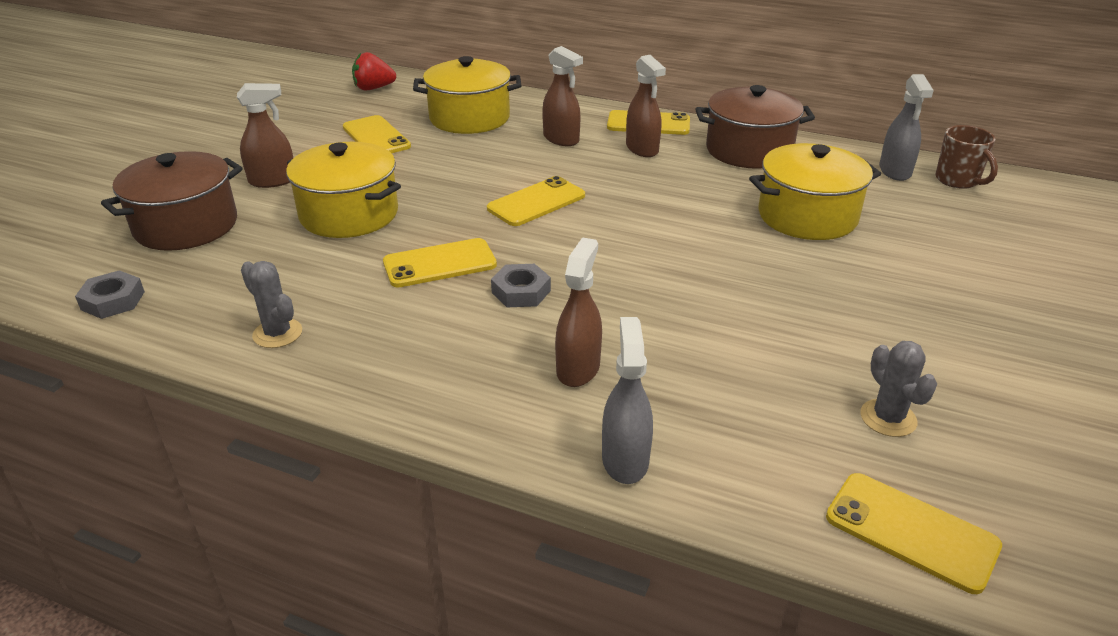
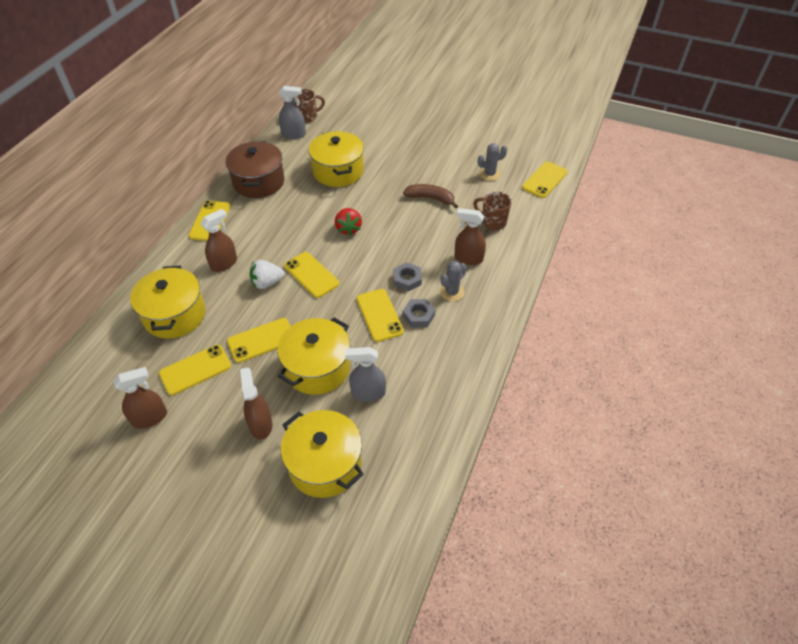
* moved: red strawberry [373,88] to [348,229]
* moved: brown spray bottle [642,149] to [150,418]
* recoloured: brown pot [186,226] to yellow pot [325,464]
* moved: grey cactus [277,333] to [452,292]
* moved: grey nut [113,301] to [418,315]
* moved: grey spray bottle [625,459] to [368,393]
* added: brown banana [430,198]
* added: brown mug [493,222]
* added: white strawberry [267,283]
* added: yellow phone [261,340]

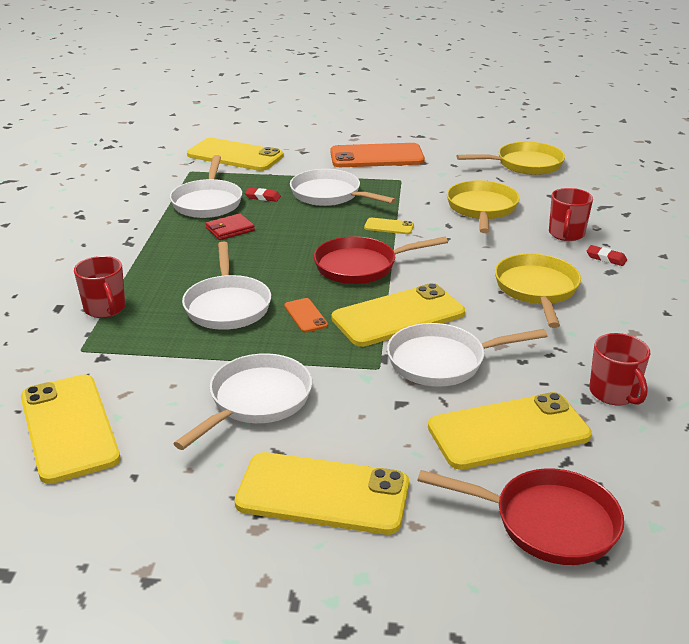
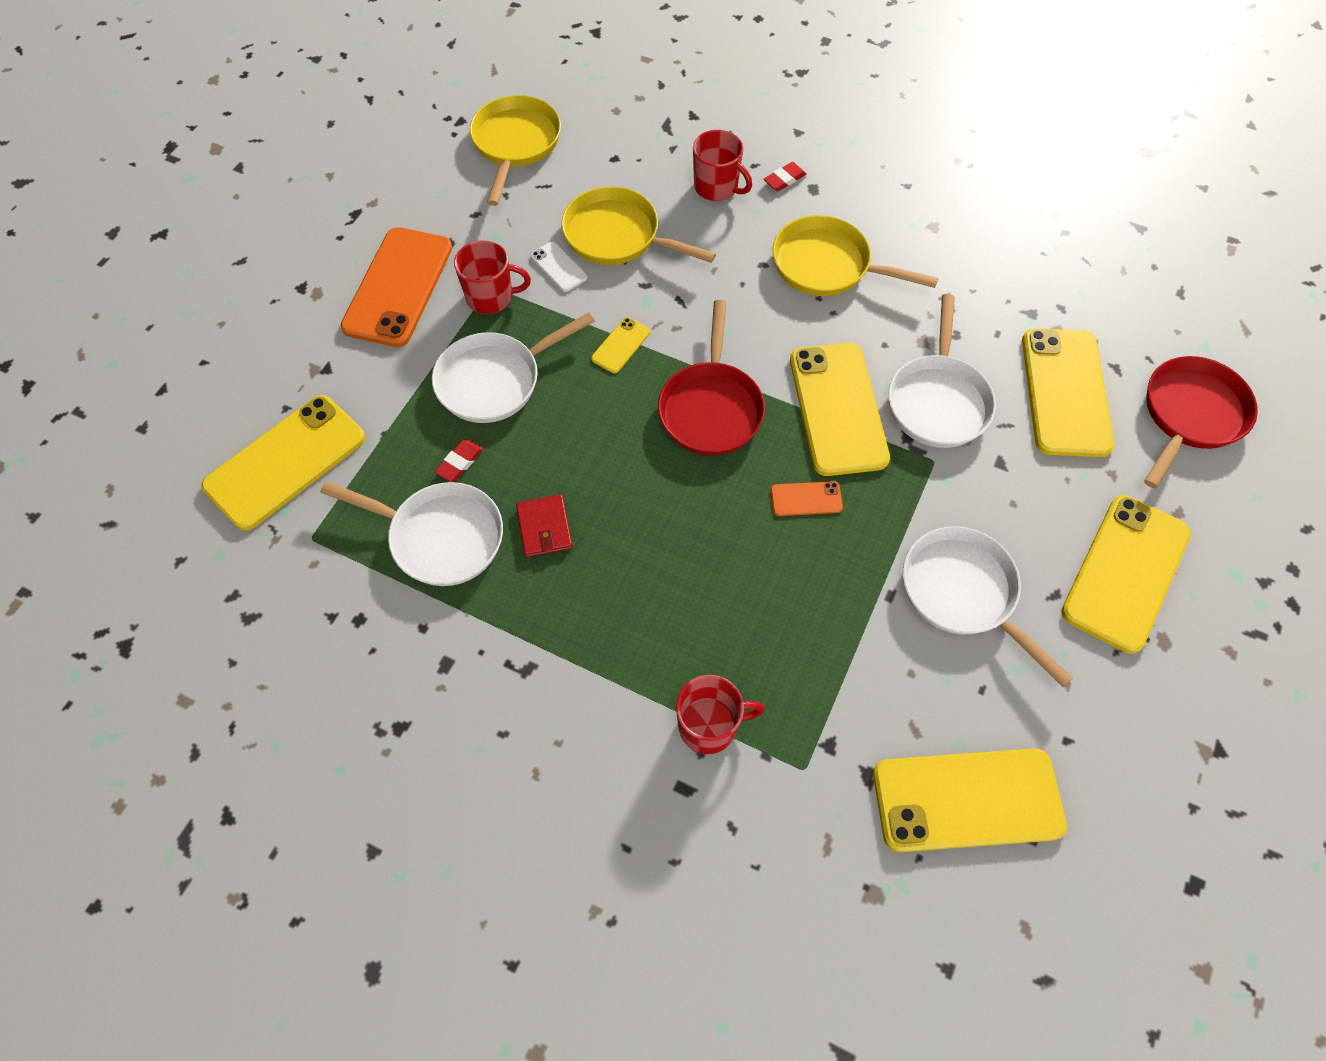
* removed: white pan [227,305]
* moved: red mug [614,393] to [491,297]
* added: white phone [558,267]

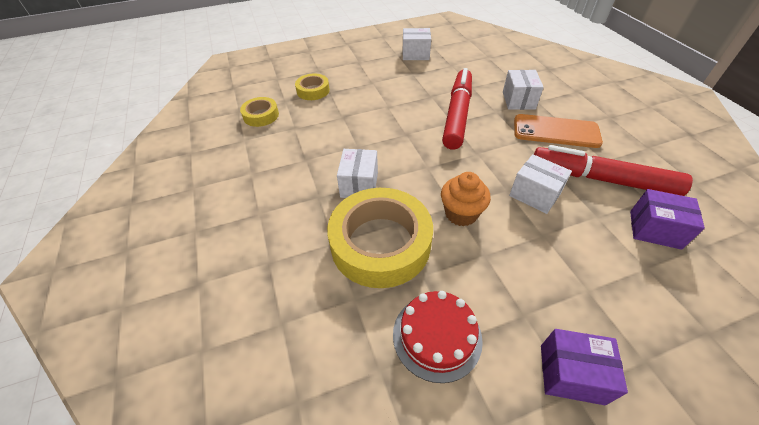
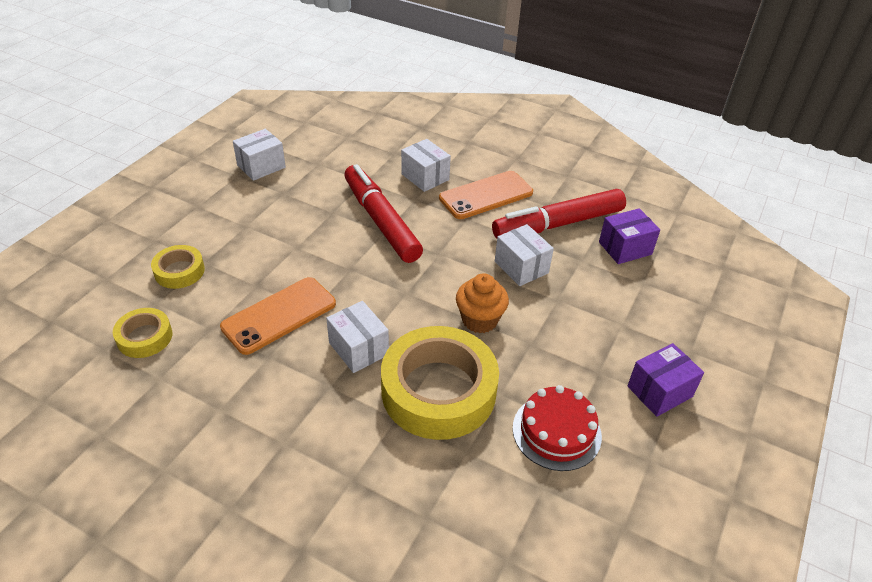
* turned: white box [534,194] = [521,267] 60 degrees clockwise
* added: orange phone [279,315]

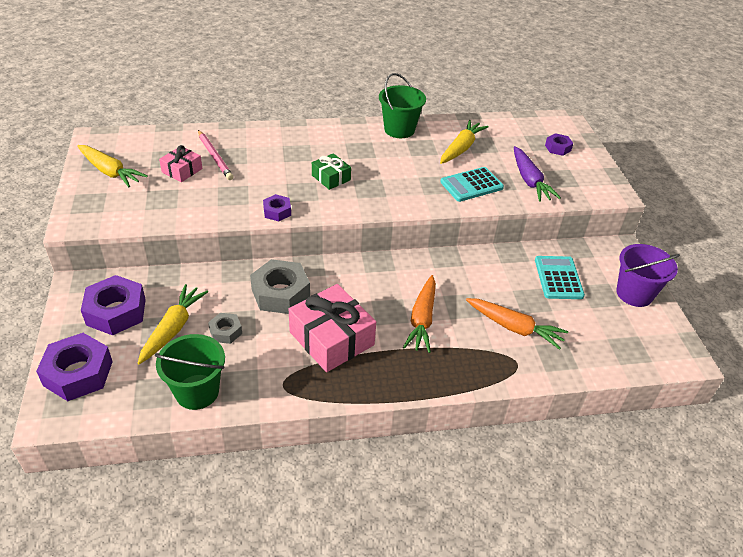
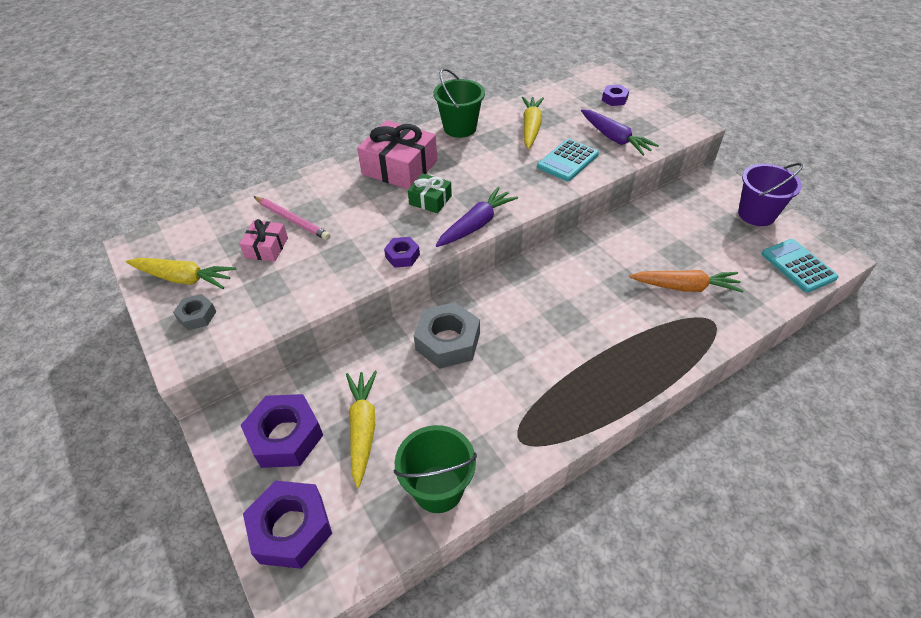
* moved: turquoise calculator [558,278] to [798,266]
* removed: orange carrot [422,320]
* moved: pink gift [331,338] to [399,167]
* moved: grey nut [225,331] to [197,316]
* added: purple carrot [476,224]

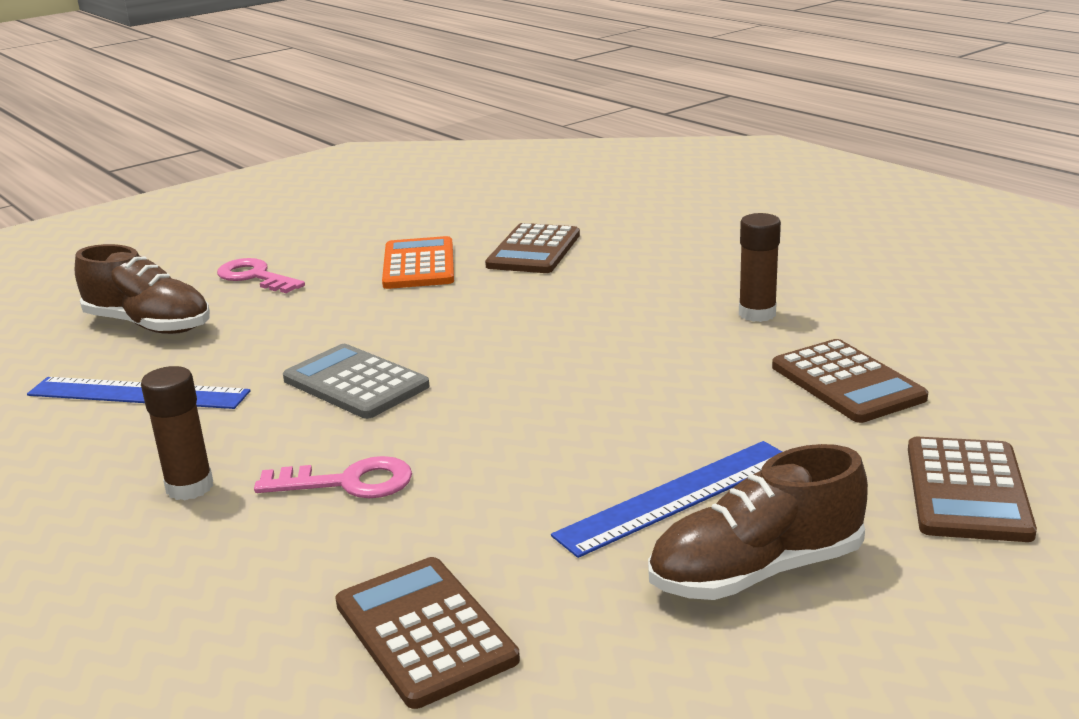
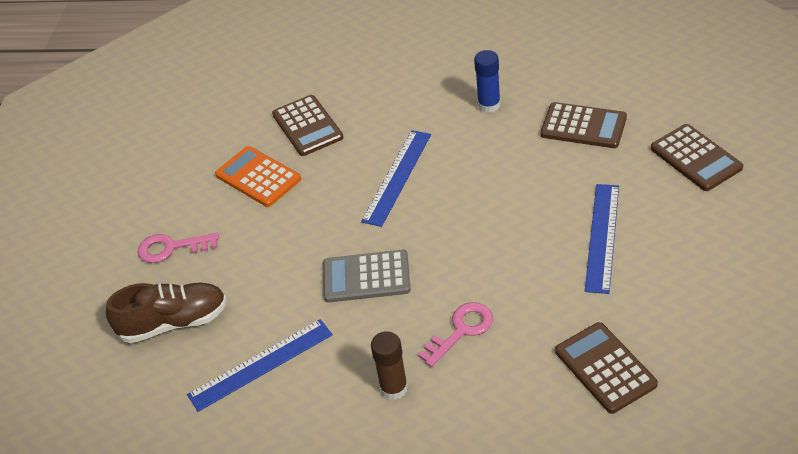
* recoloured: brown glue stick [757,314] to blue glue stick [489,105]
* removed: brown shoe [756,571]
* turned: brown calculator [424,631] = [605,368] 45 degrees clockwise
* added: blue ruler [397,177]

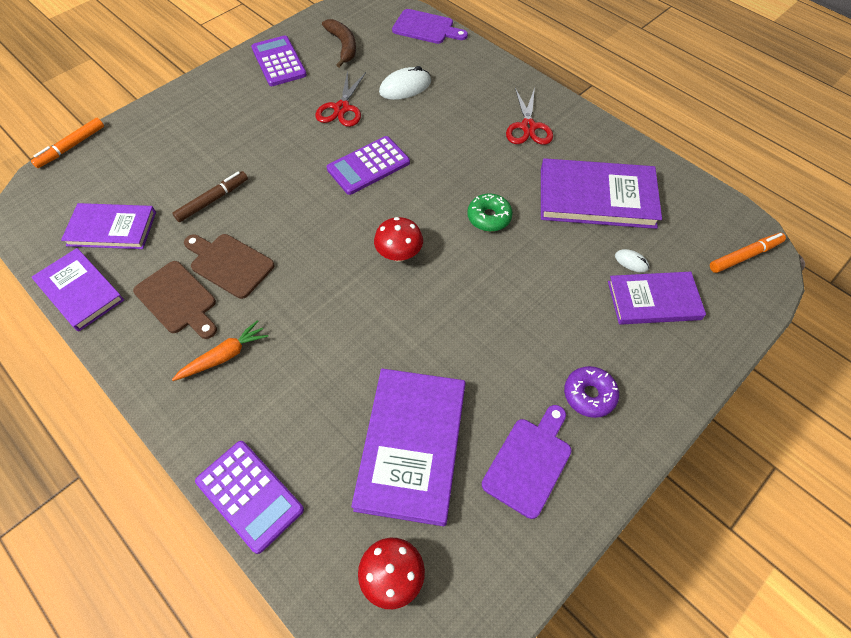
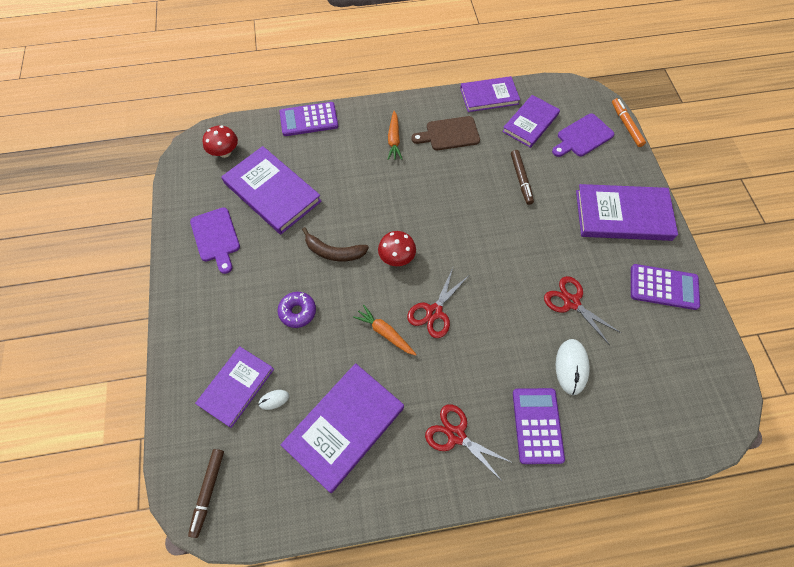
* moved: purple cutting board [426,28] to [582,137]
* moved: brown banana [343,46] to [334,252]
* moved: purple calculator [368,166] to [537,425]
* replaced: green donut [489,217] to orange carrot [385,333]
* recoloured: orange marker [744,256] to brown marker [208,492]
* removed: brown cutting board [229,264]
* moved: purple donut [589,395] to [297,312]
* added: purple book [623,215]
* added: red scissors [434,312]

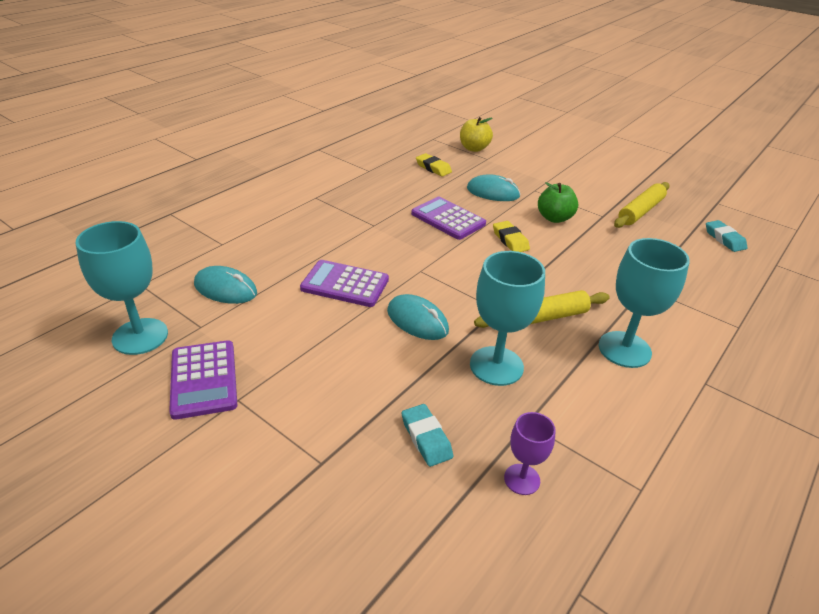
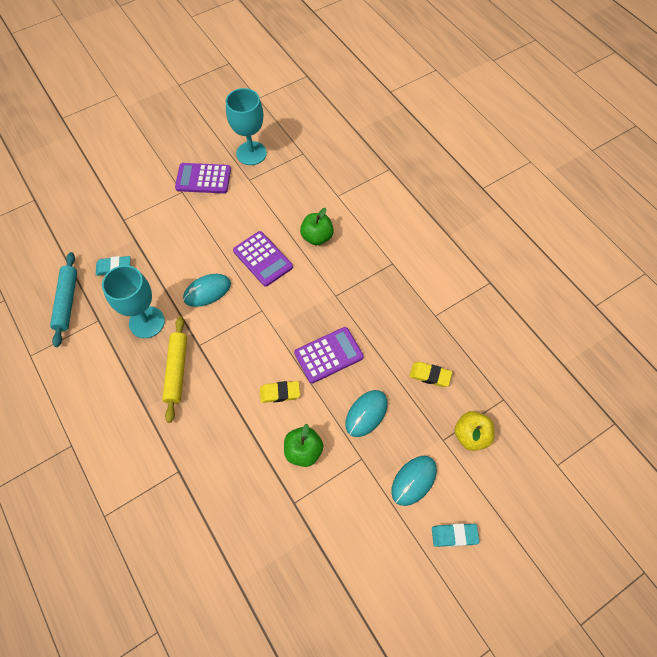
* turned: yellow eraser [433,168] = [430,375] 45 degrees clockwise
* removed: yellow rolling pin [640,211]
* moved: turquoise eraser [724,239] to [454,535]
* removed: turquoise goblet [624,349]
* turned: purple calculator [345,284] = [262,259] 105 degrees clockwise
* moved: turquoise mouse [225,289] to [413,480]
* replaced: purple goblet [522,479] to turquoise rolling pin [67,302]
* added: green apple [317,237]

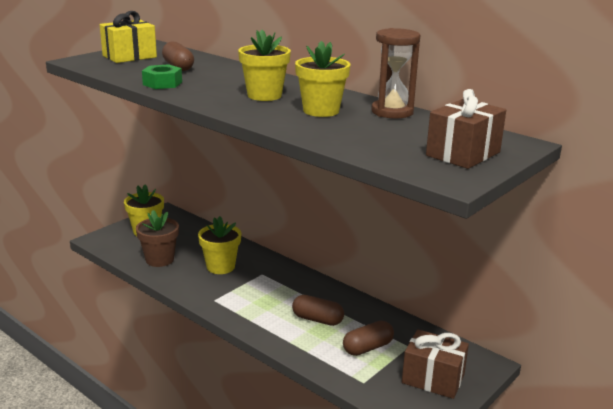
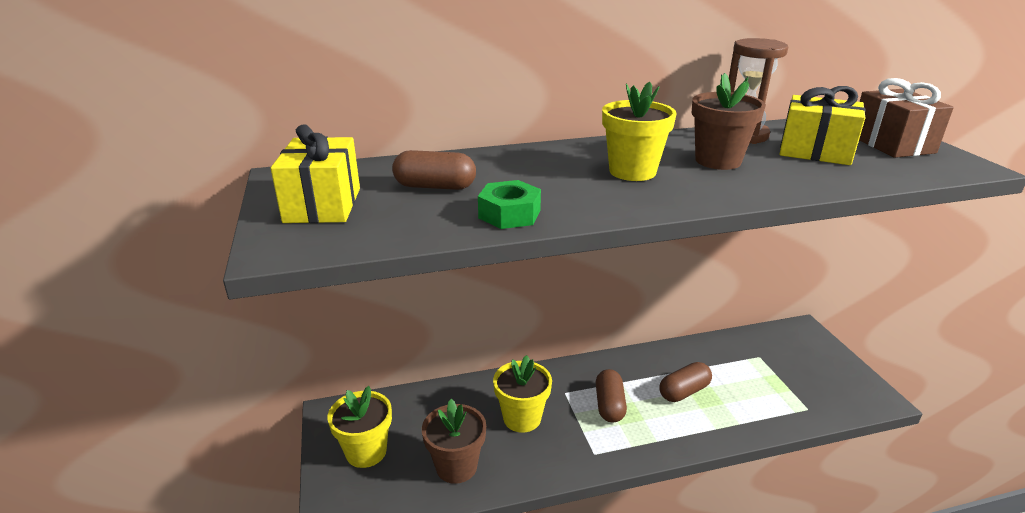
* recoloured: yellow flower pot [321,111] to brown flower pot [718,161]
* moved: brown capsule [367,348] to [609,405]
* removed: brown gift [433,379]
* added: yellow gift [815,152]

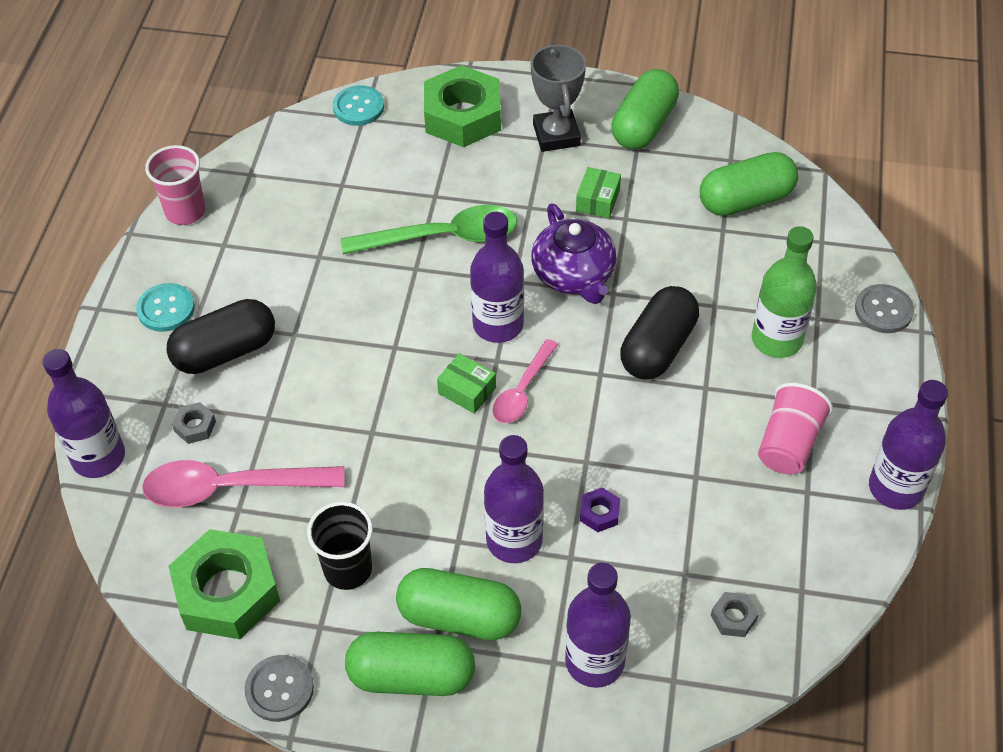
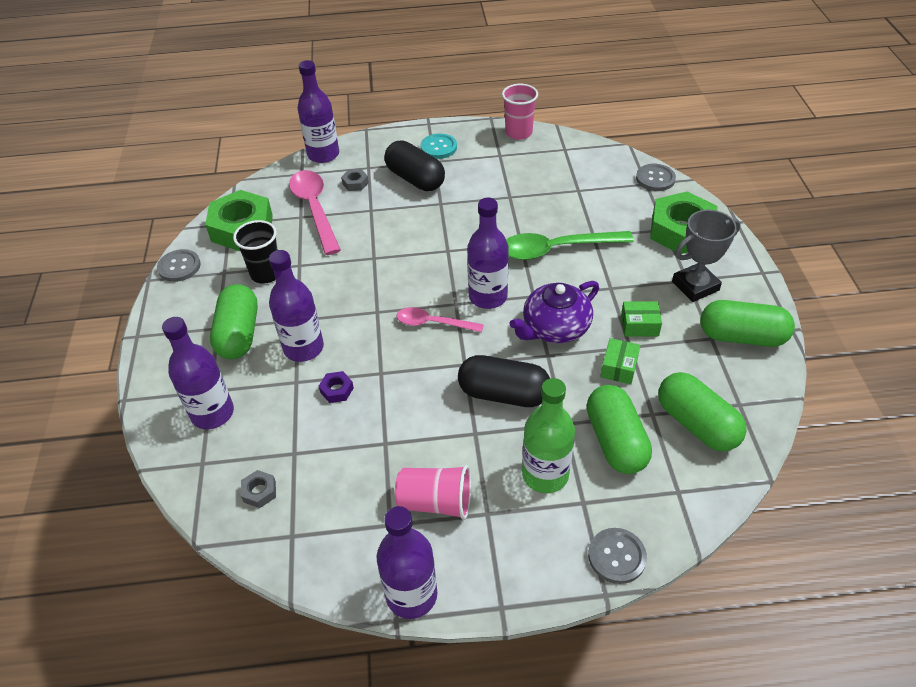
* recoloured: turquoise button [358,107] to grey button [655,179]
* turned: green spoon [443,237] = [556,249] 105 degrees clockwise
* moved: green box [467,390] to [619,367]
* moved: green capsule [411,676] to [615,441]

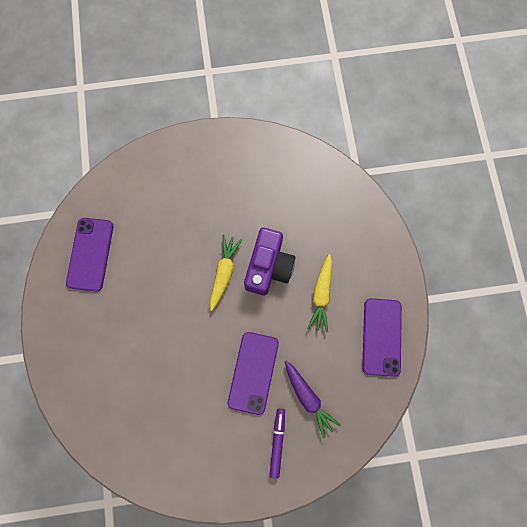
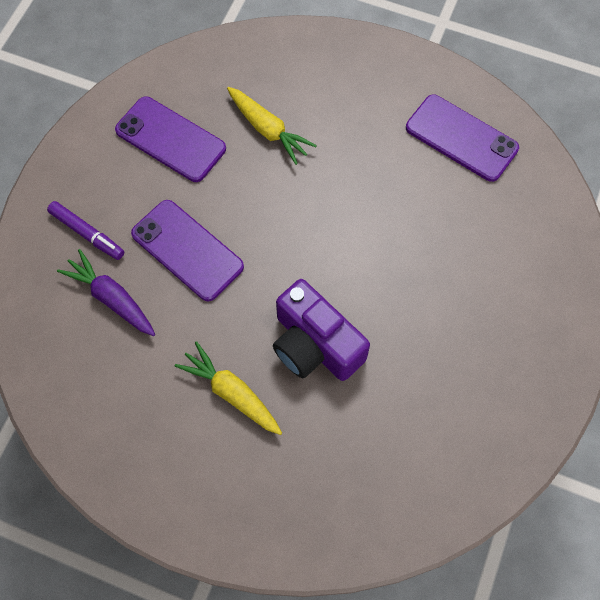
* moved: yellow carrot [224,272] to [268,130]
* moved: purple phone [381,337] to [170,139]
* turned: purple carrot [308,398] = [111,298] 45 degrees clockwise

